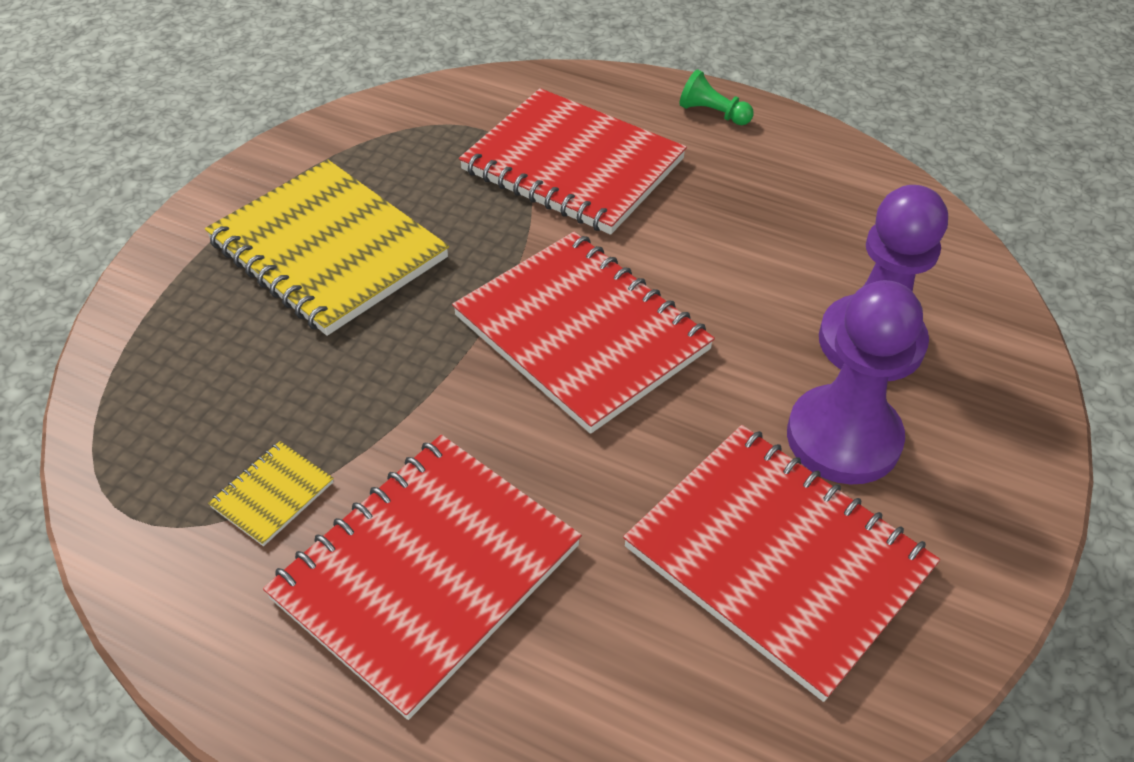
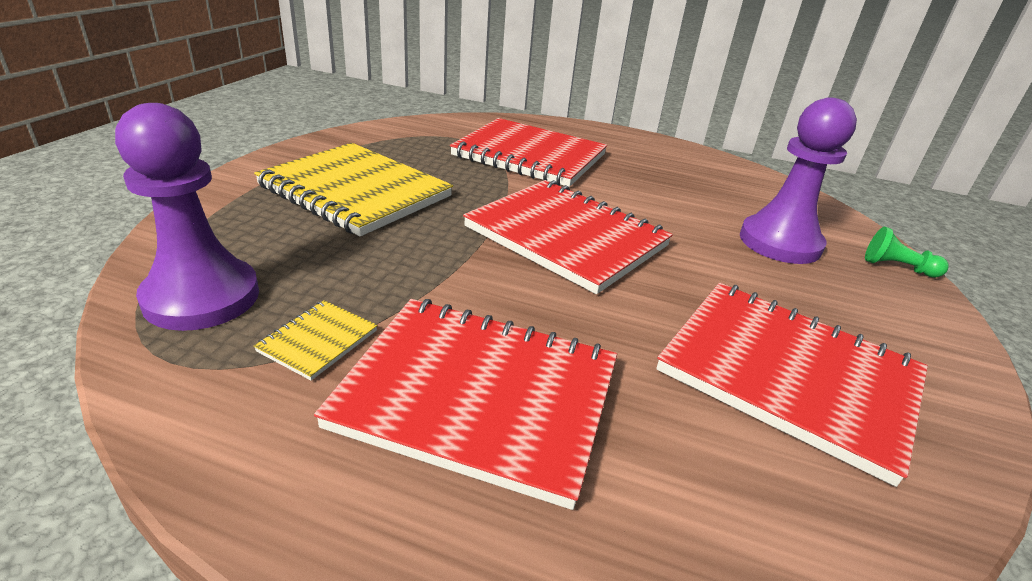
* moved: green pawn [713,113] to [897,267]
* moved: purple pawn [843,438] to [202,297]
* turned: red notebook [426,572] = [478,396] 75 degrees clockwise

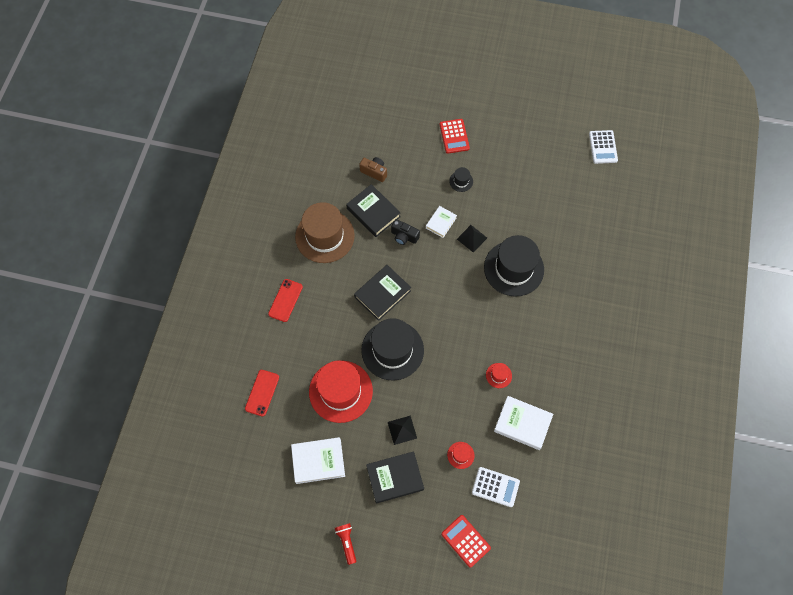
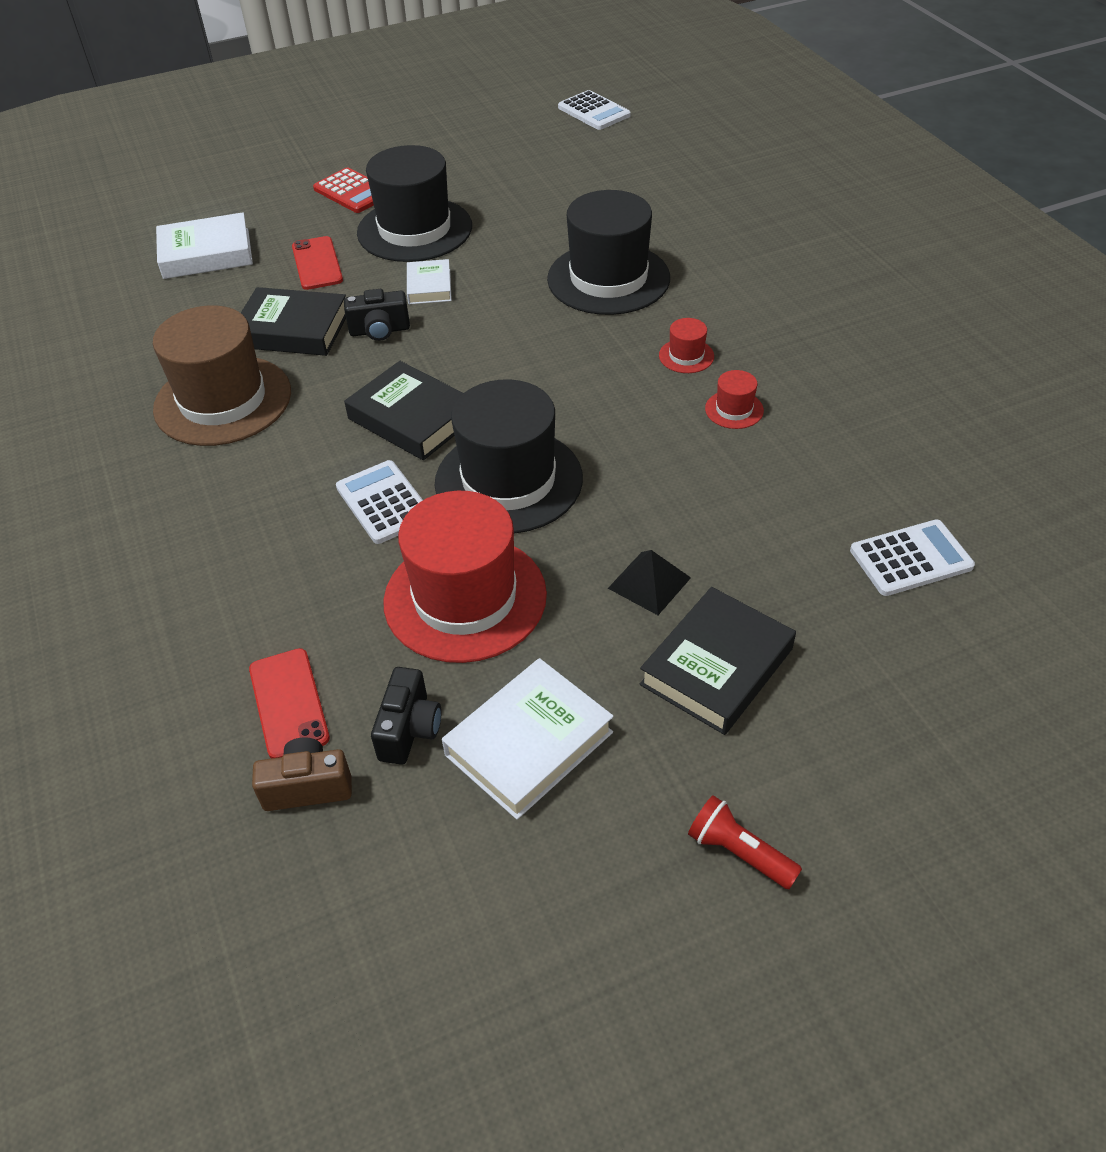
* moved: brown camera [374,172] to [308,787]
* resized: black hat [461,181] = [414,230] x2.41
* removed: black pyramid [472,238]
* turned: black book [382,294] = [412,418] 60 degrees counterclockwise
* moved: red phone [285,300] to [317,263]
* moved: white book [522,423] to [206,253]
* moved: red hat [460,455] to [686,356]
* removed: red calculator [465,541]
* added: white calculator [384,503]
* added: black camera [409,729]

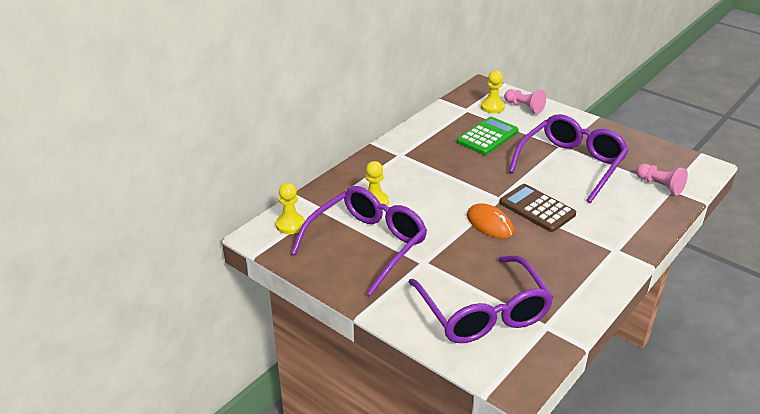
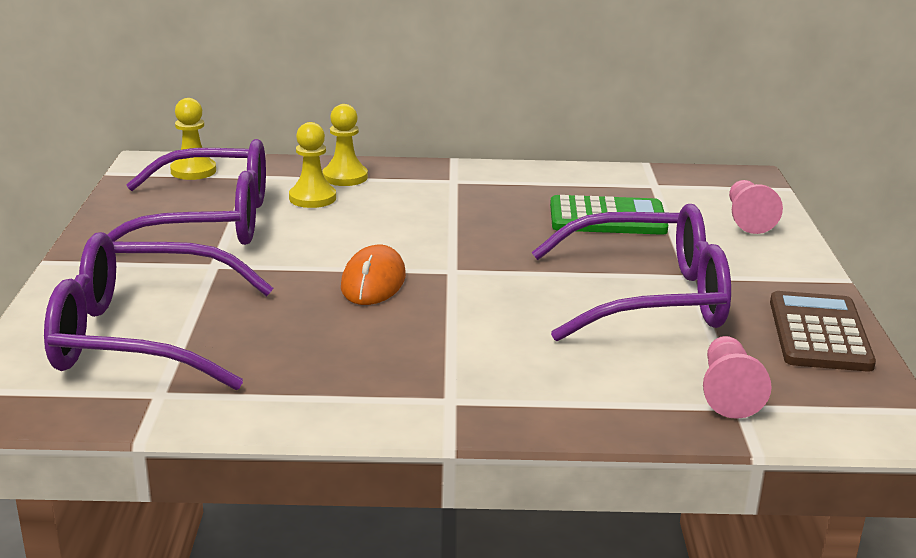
* moved: yellow pawn [492,107] to [345,177]
* moved: brown calculator [537,208] to [819,333]
* turned: purple glasses [483,312] = [141,336] 60 degrees clockwise

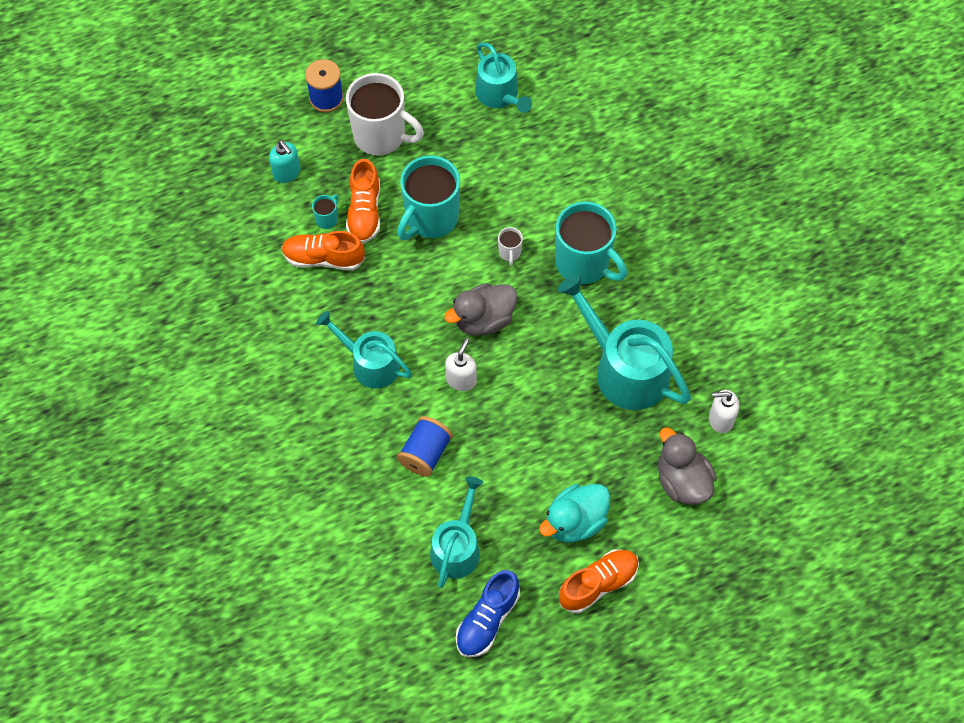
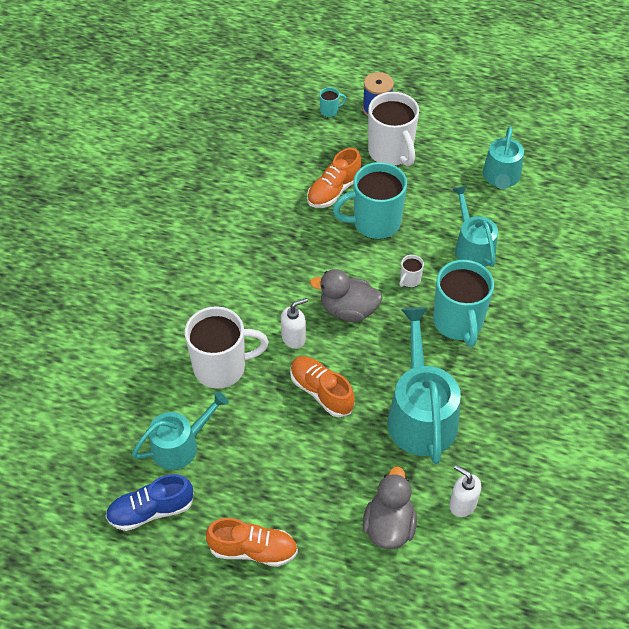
* removed: turquoise soap dispenser [287,173]
* moved: turquoise mug [327,219] to [330,111]
* moved: orange shoe [323,258] to [321,392]
* moved: turquoise watering can [370,363] to [472,247]
* replaced: blue spool [425,453] to white mug [221,367]
* removed: turquoise duck [575,522]

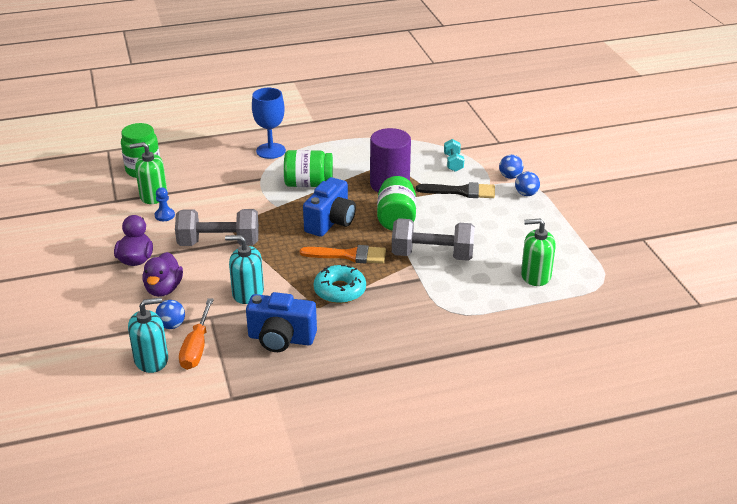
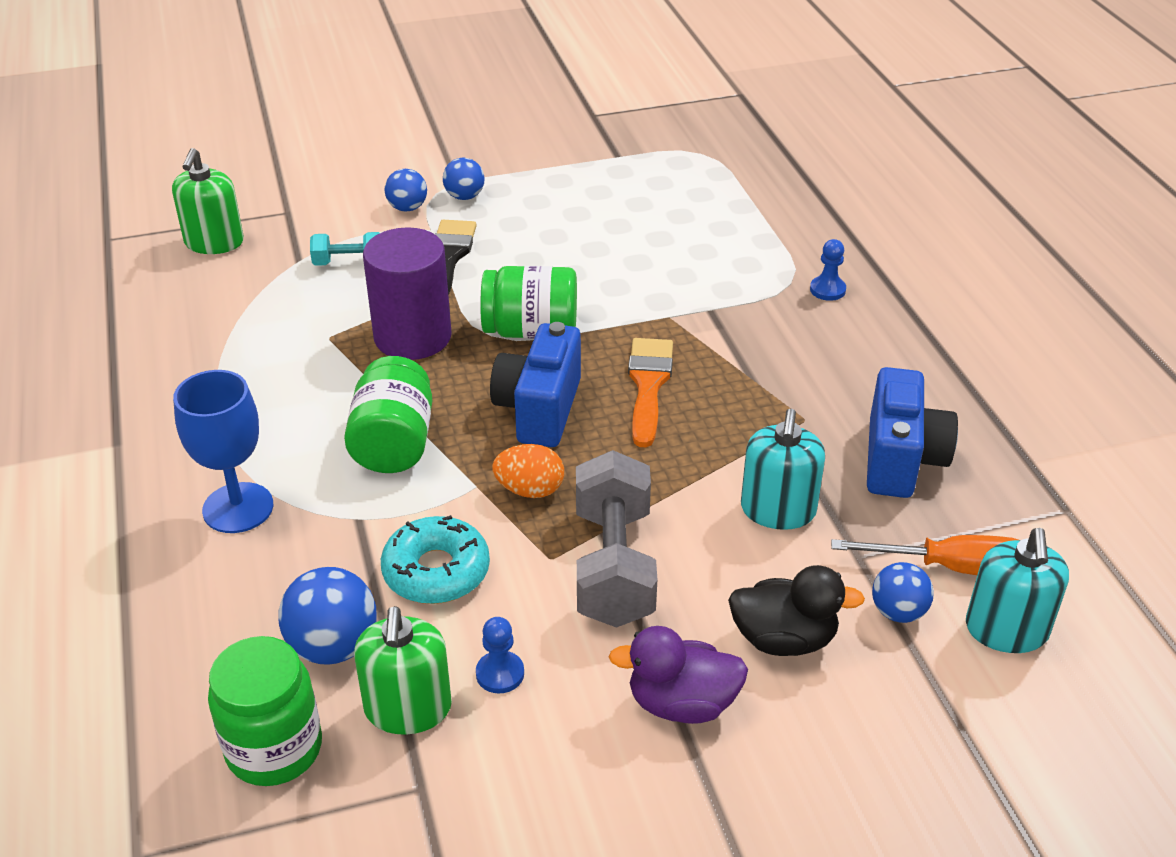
* turned: blue camera [330,222] = [539,409] 105 degrees counterclockwise
* removed: grey dumbbell [432,255]
* moved: green soap dispenser [535,275] to [214,242]
* recoloured: purple duck [163,289] to black duck [784,639]
* moved: turquoise donut [340,290] to [436,571]
* turned: turquoise soap dispenser [151,360] = [1006,630] 150 degrees counterclockwise
* added: blue pawn [827,290]
* added: orange egg [530,490]
* added: blue ball [333,646]

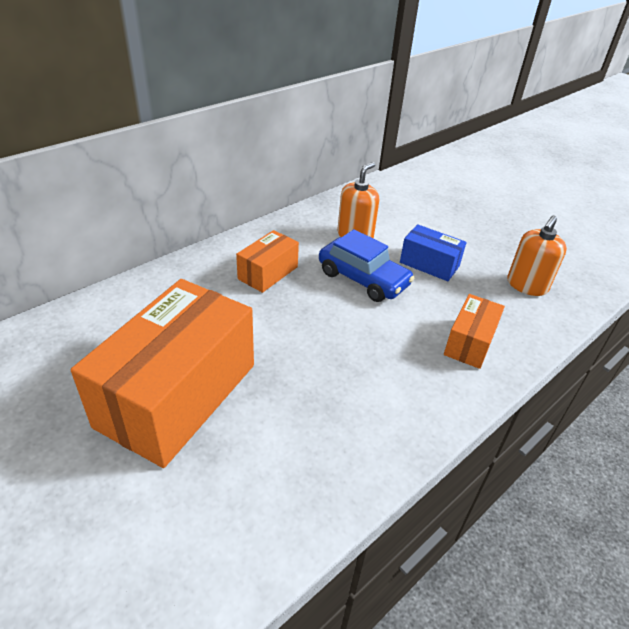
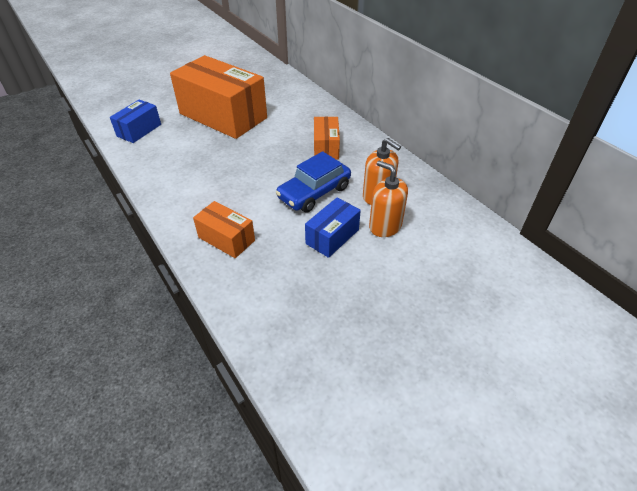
* moved: orange soap dispenser [527,285] to [385,226]
* turned: orange box [268,273] = [326,147] 45 degrees clockwise
* added: blue box [139,130]

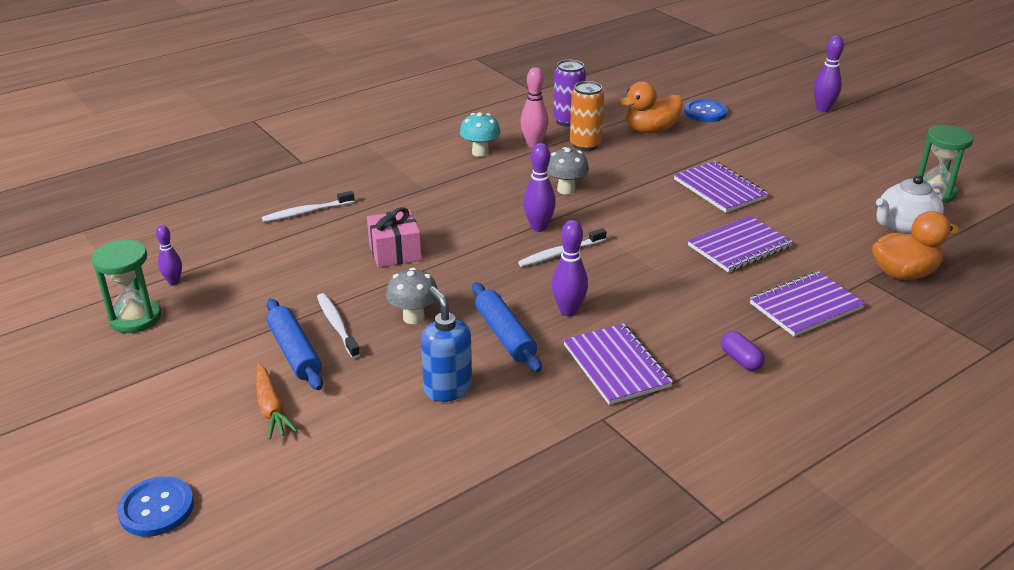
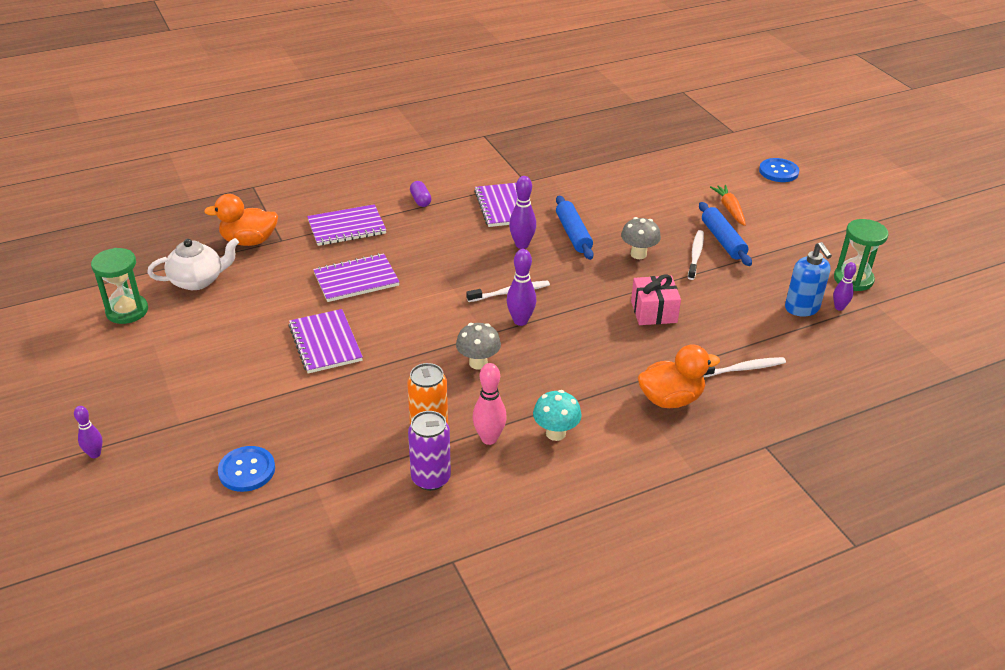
* resized: purple bowling pin [823,109] = [95,454] x0.65
* moved: orange duck [650,130] to [670,399]
* moved: blue soap dispenser [447,389] to [802,308]
* turned: white toothbrush [337,325] = [695,255] 150 degrees counterclockwise

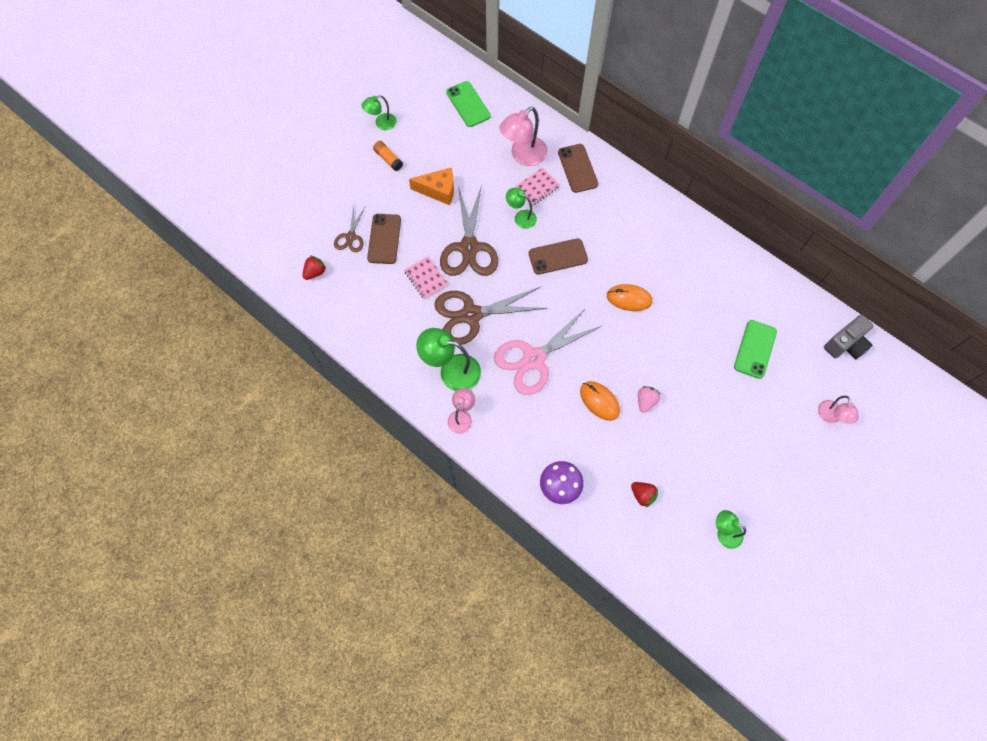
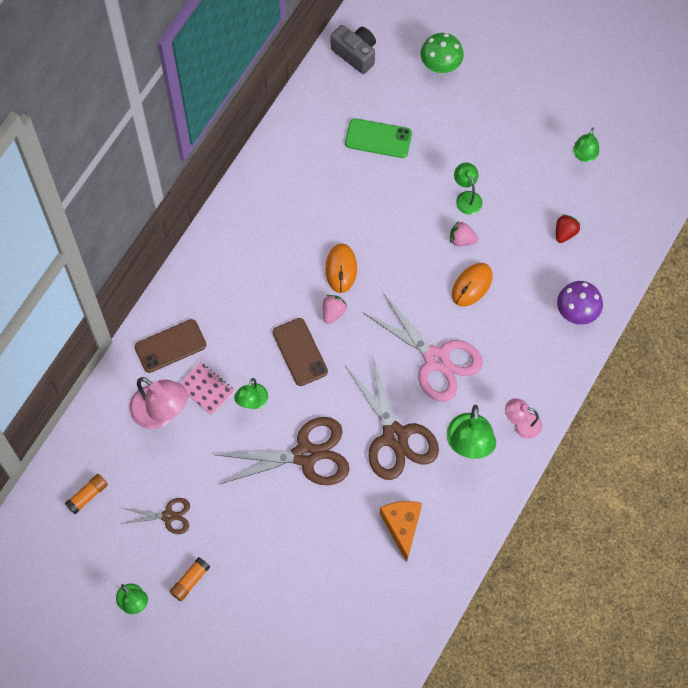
* replaced: green phone [468,104] to orange glue stick [87,495]
* moved: orange cheese [438,190] to [402,526]
* moved: brown scissors [351,237] to [168,516]
* removed: brown phone [384,239]
* removed: red strawberry [315,272]
* removed: pink notebook [426,278]
* replaced: pink lamp [830,417] to green mushroom [440,66]
* added: green lamp [467,197]
* added: pink strawberry [333,312]

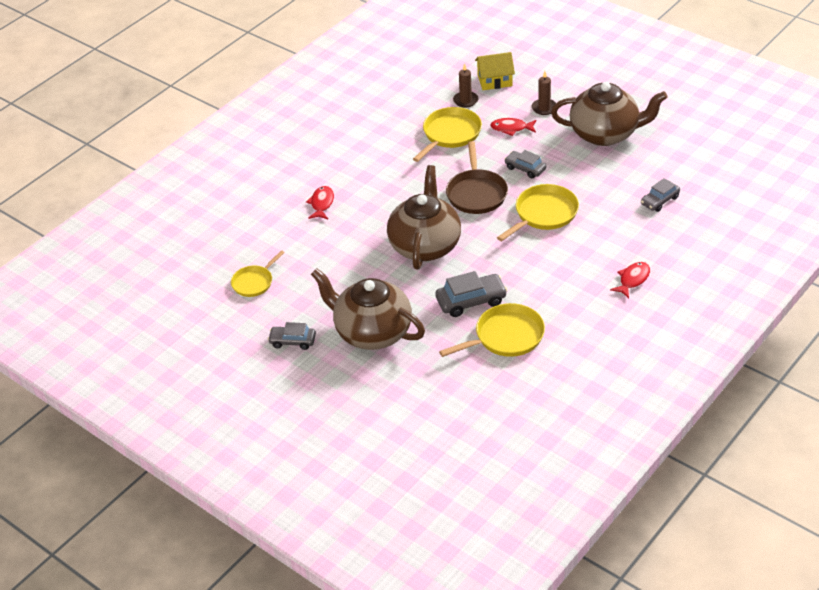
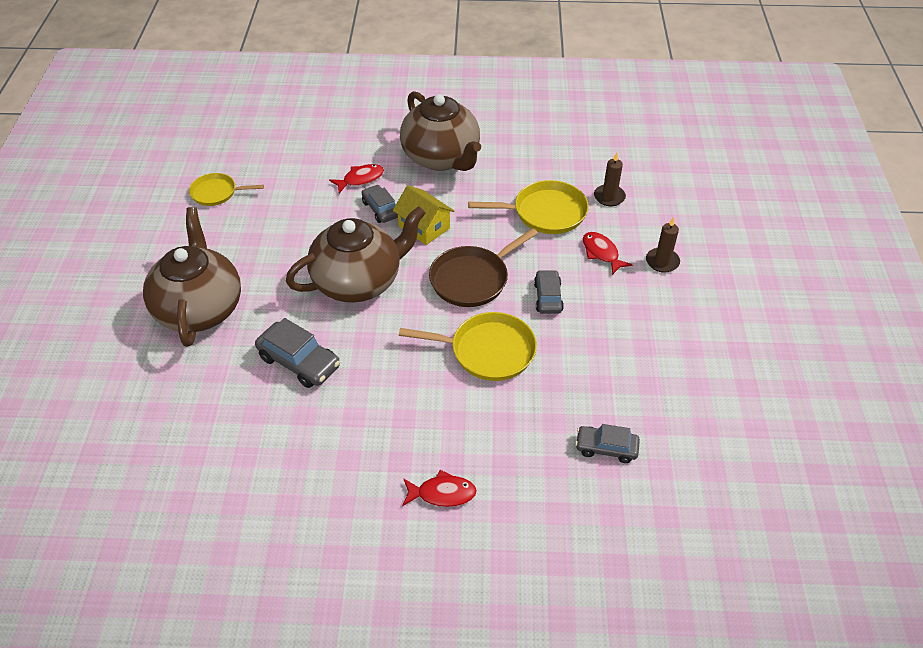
* moved: yellow house [494,80] to [424,227]
* moved: brown teapot [605,134] to [441,158]
* removed: yellow pan [506,336]
* moved: grey car [292,341] to [380,209]

